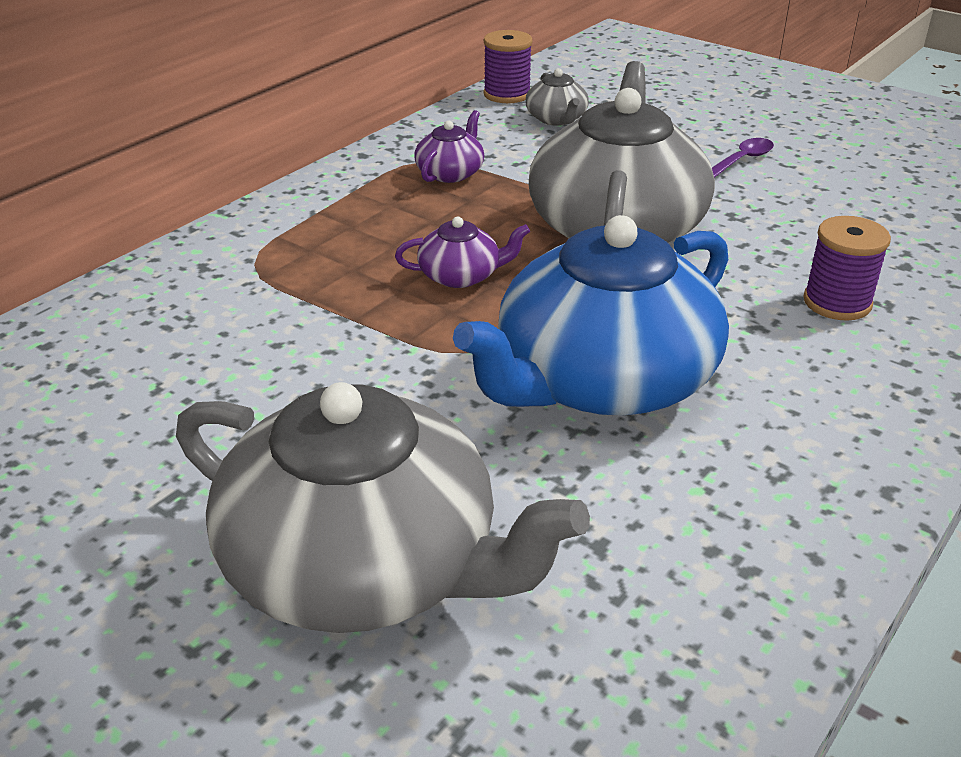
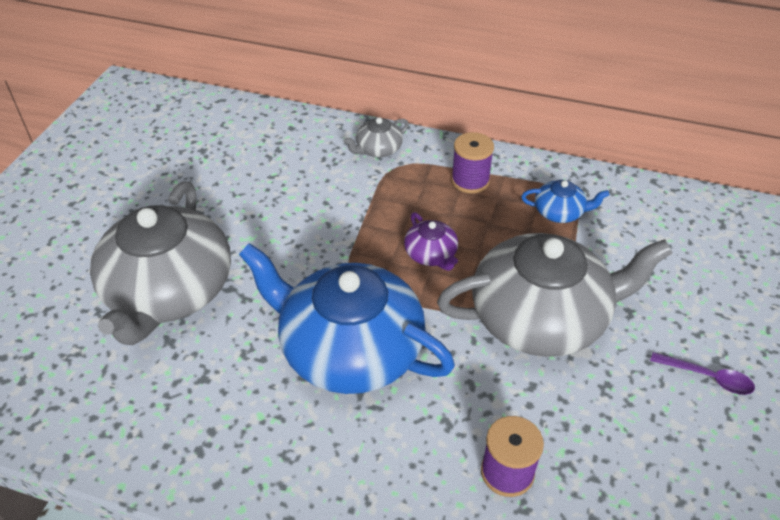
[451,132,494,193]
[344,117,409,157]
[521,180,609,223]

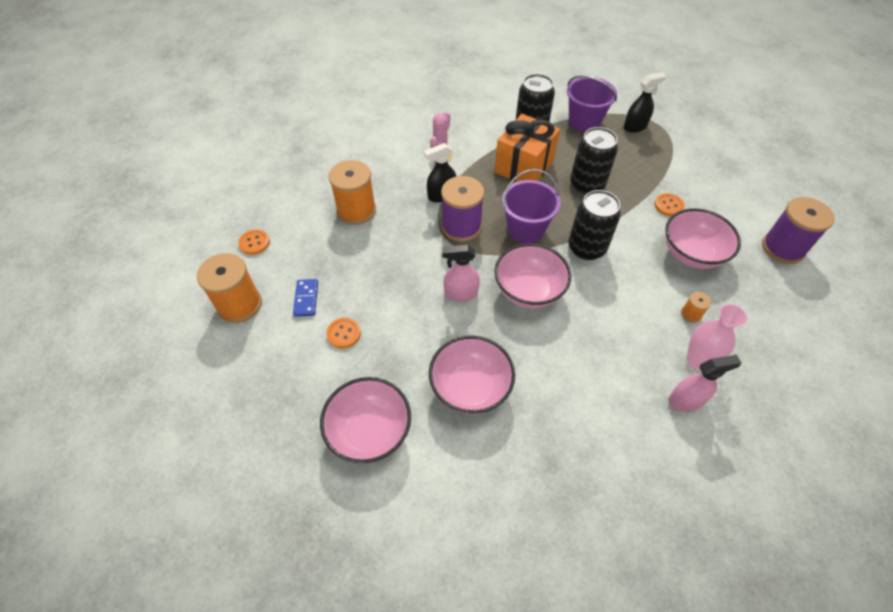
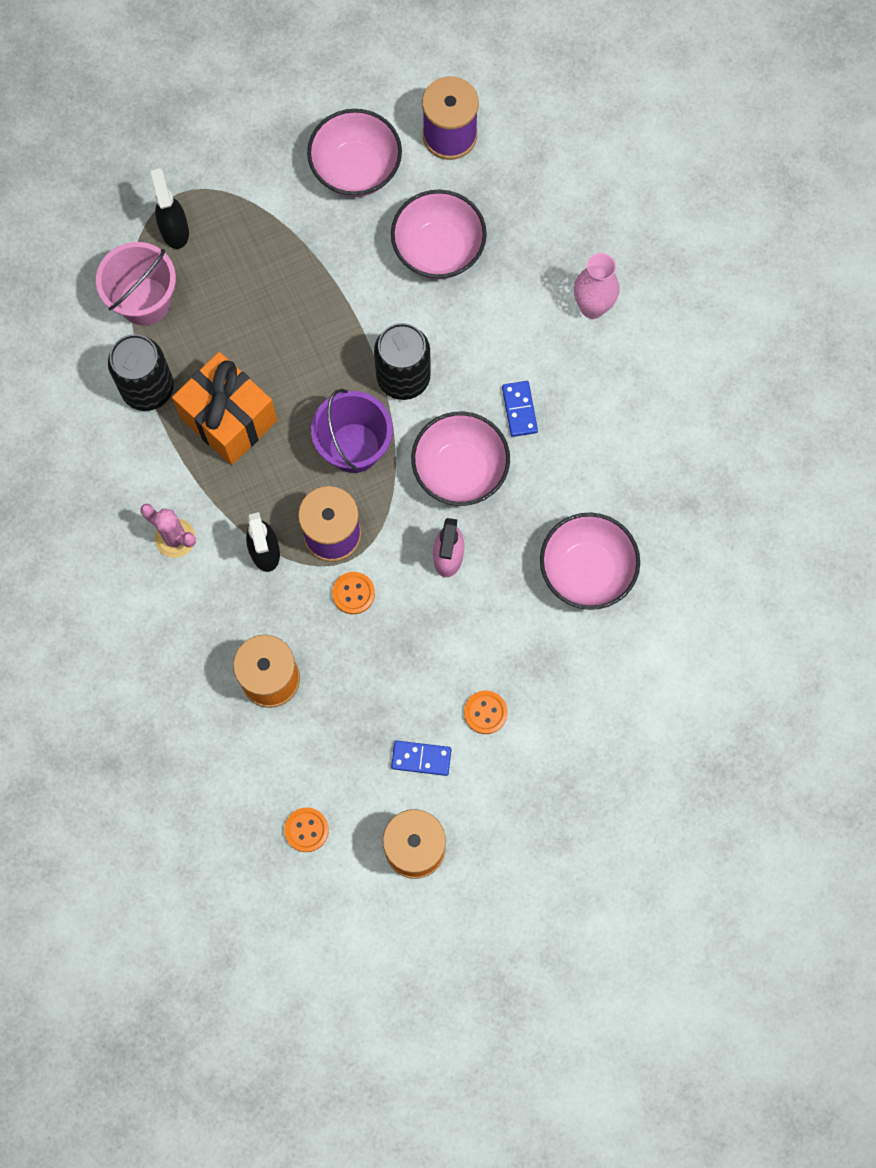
[96,242,176,325]
[570,127,618,195] (first image)
[332,572,375,614]
[681,292,712,323] (first image)
[668,355,741,412] (first image)
[307,109,402,197]
[502,381,538,437]

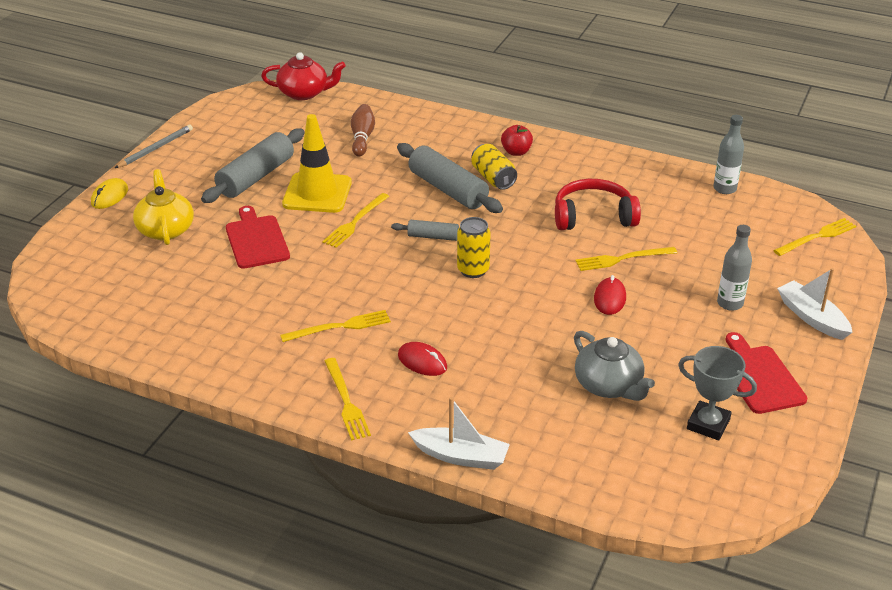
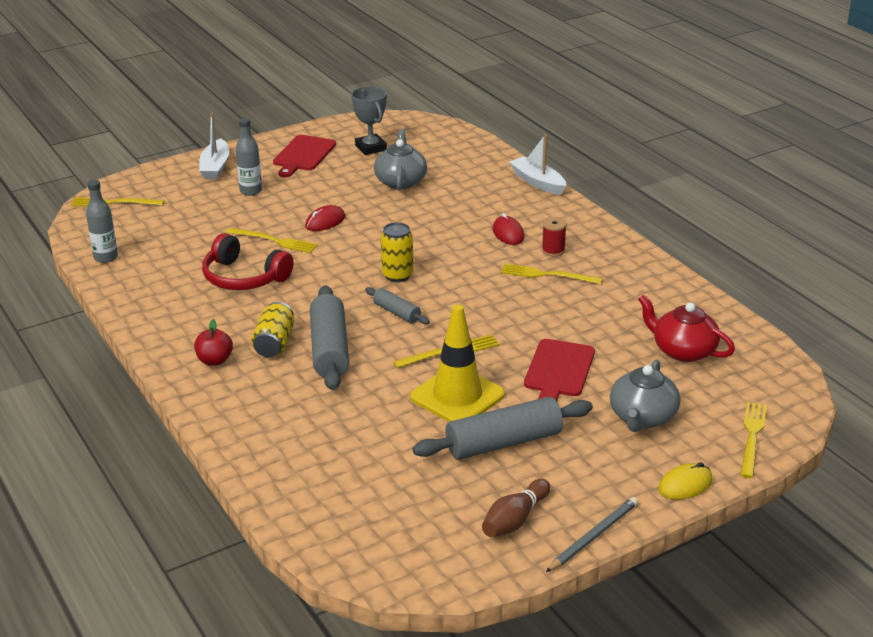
[638,294,735,362]
[482,479,550,537]
[546,497,638,572]
[610,359,680,432]
[740,402,767,478]
[542,217,567,257]

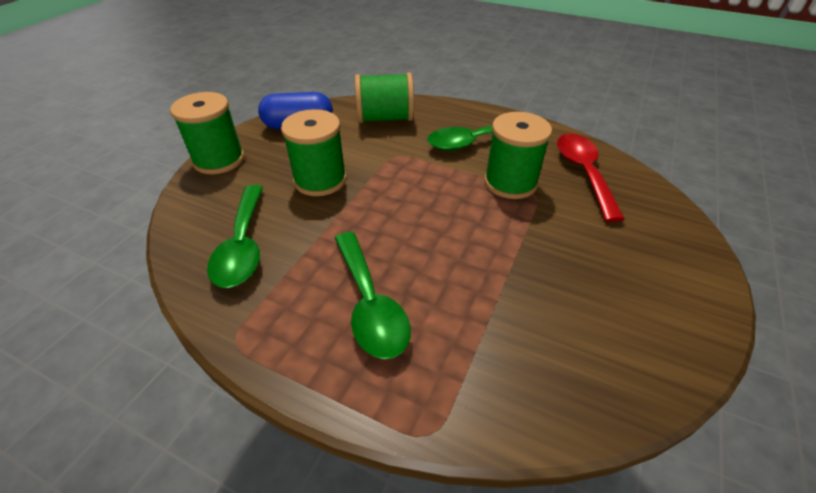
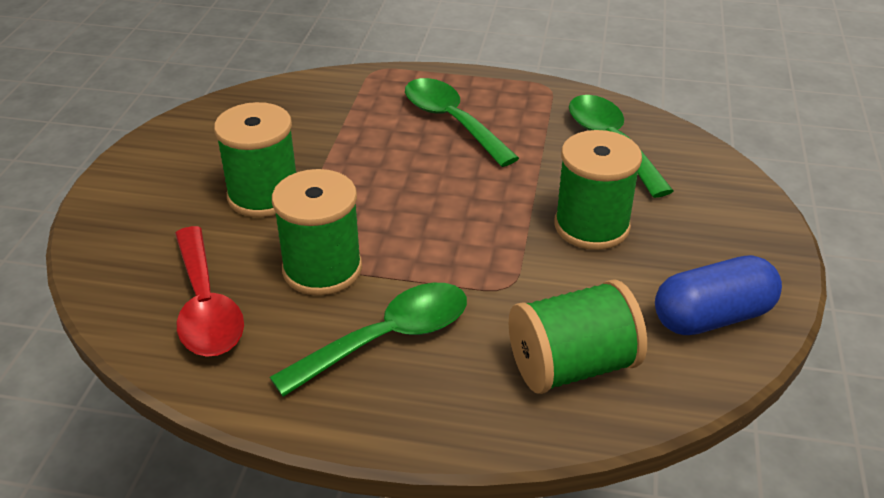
[214,102,296,217]

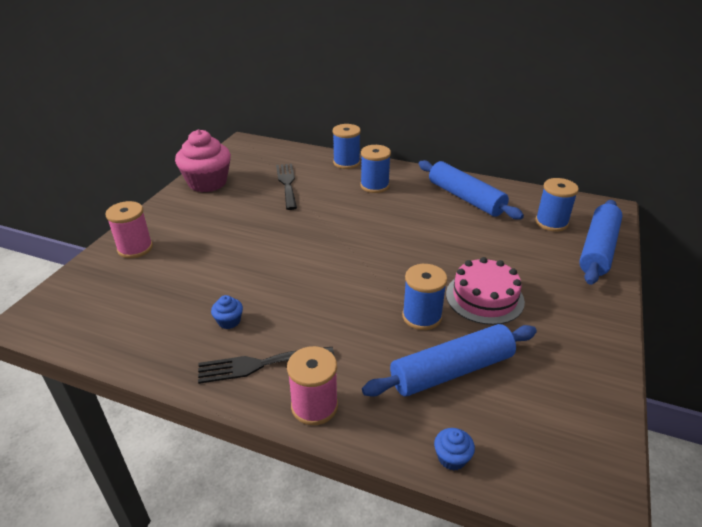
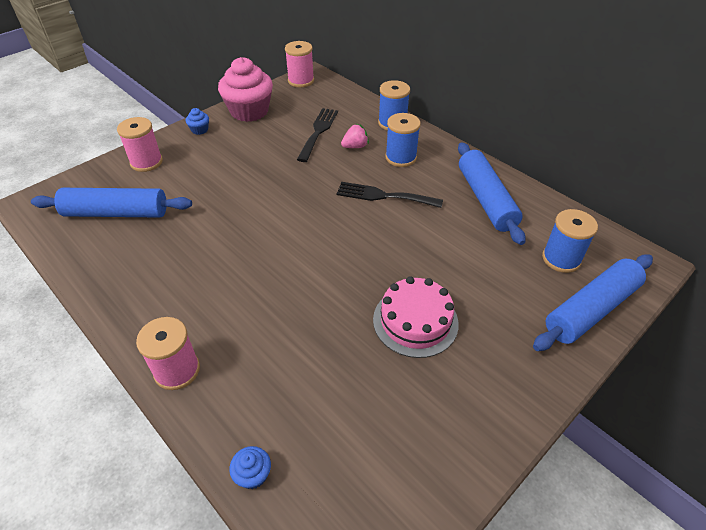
[402,264,447,330] (first image)
[186,108,209,135]
[31,188,192,218]
[337,182,443,208]
[285,41,314,87]
[341,124,369,148]

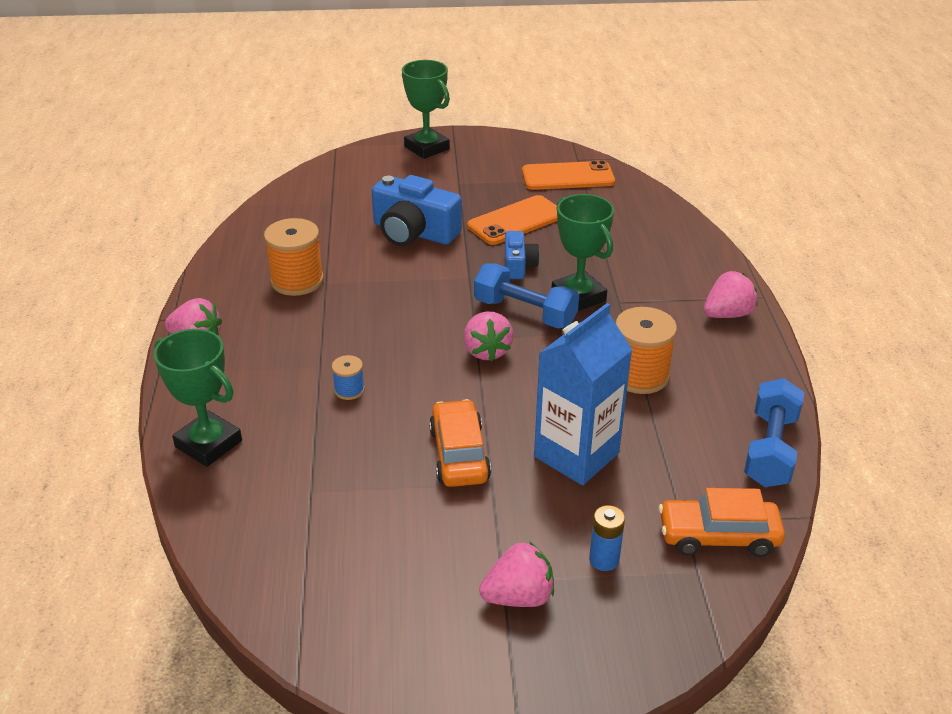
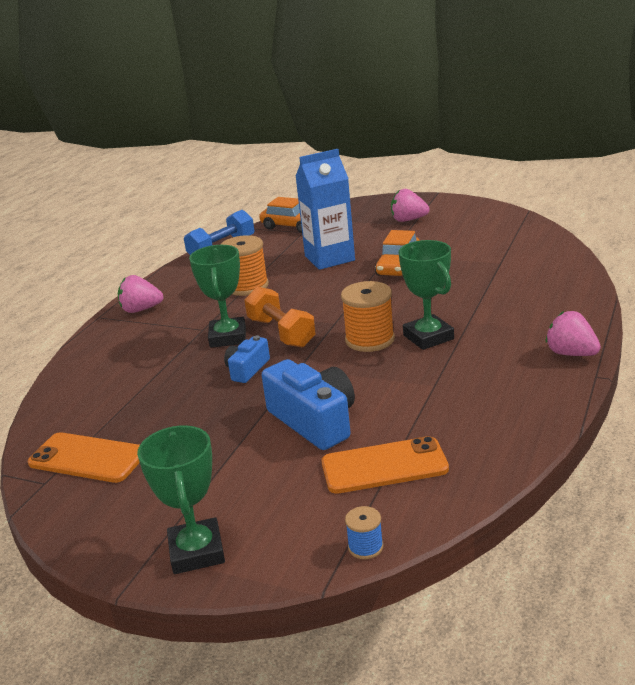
[321,436,449,494]
[341,281,395,352]
[244,286,316,348]
[463,312,514,361] (first image)
[399,240,454,350]
[345,506,383,559]
[589,505,625,571] (first image)

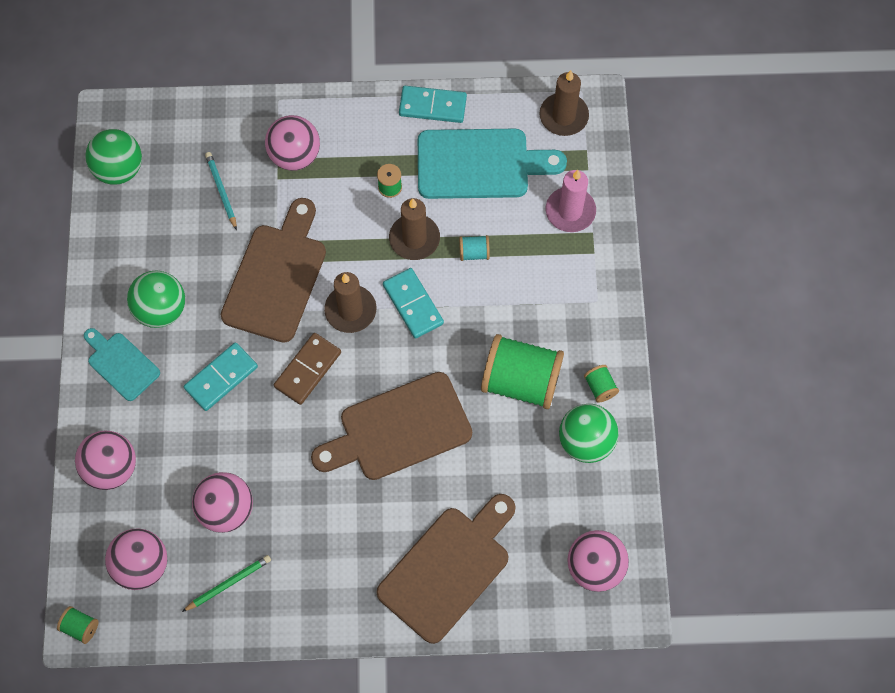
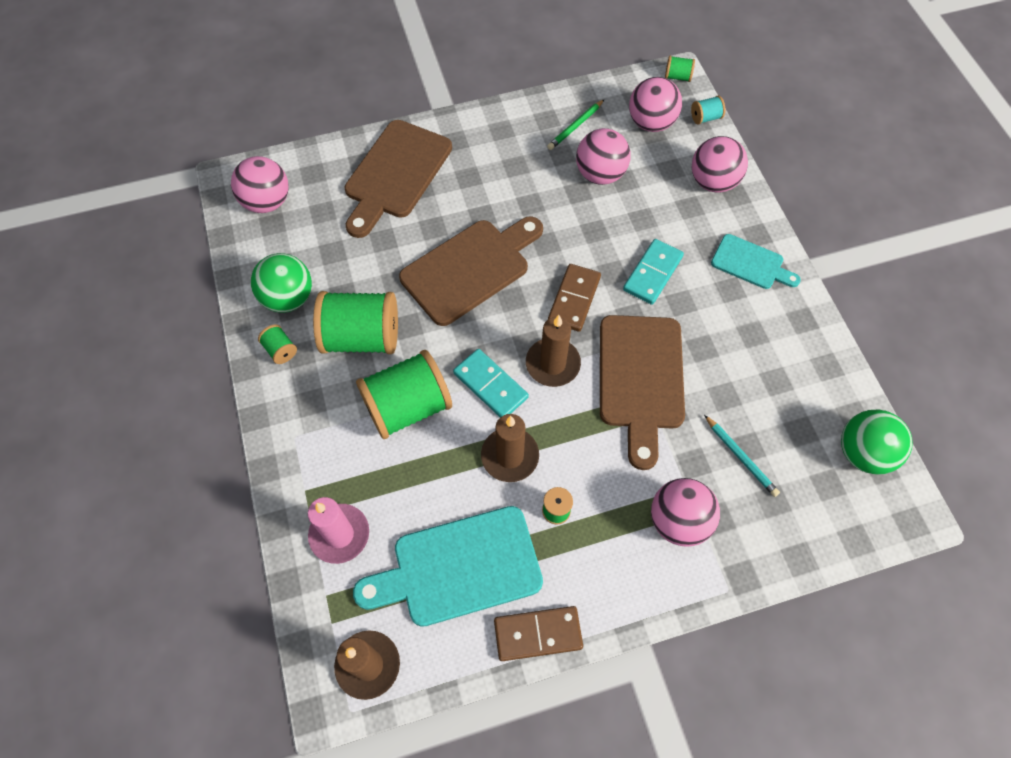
[494,606,583,661]
[691,96,725,124]
[127,271,185,328] (first image)
[356,350,452,439]

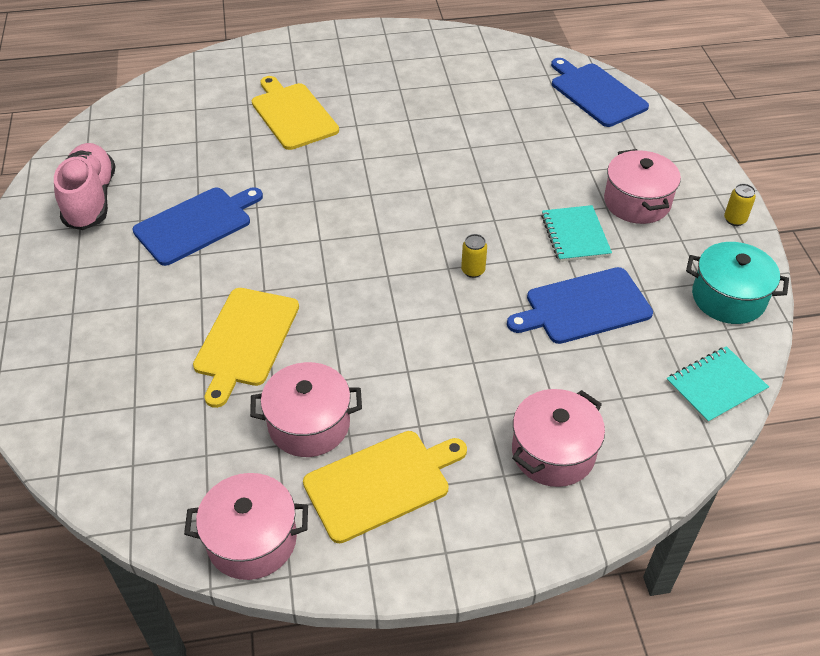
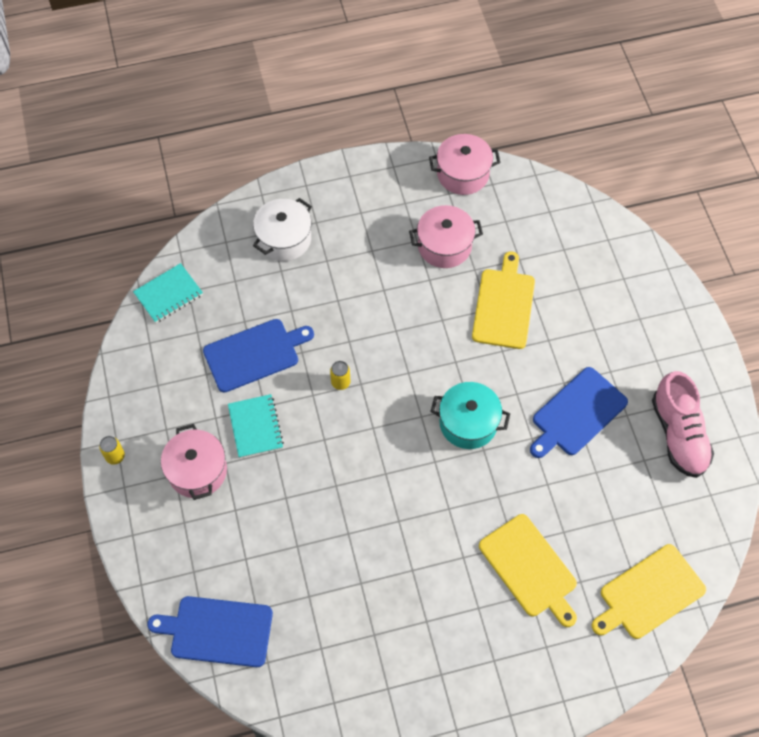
[147,596,273,667]
[430,382,510,449]
[253,198,312,261]
[592,544,706,639]

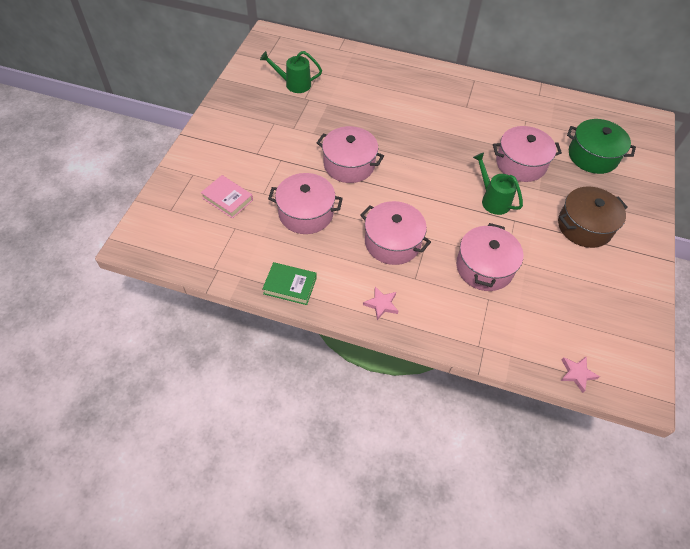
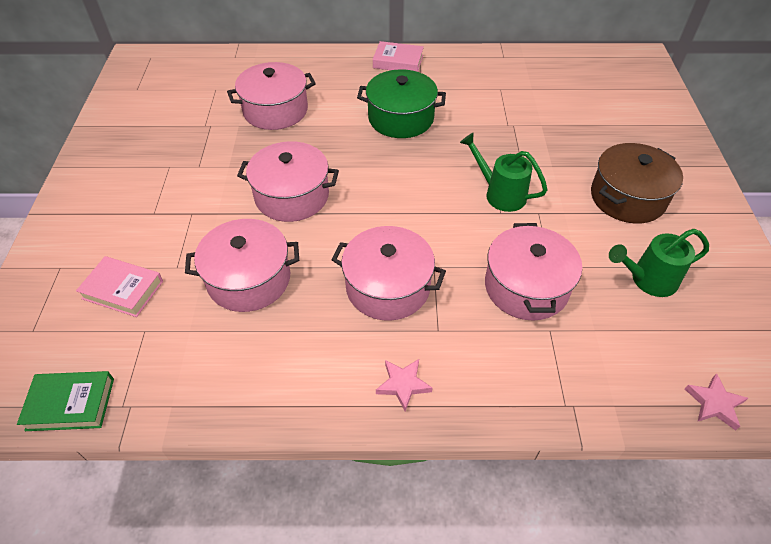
[609,229,709,297]
[357,69,446,138]
[227,62,316,130]
[17,371,114,431]
[373,41,424,72]

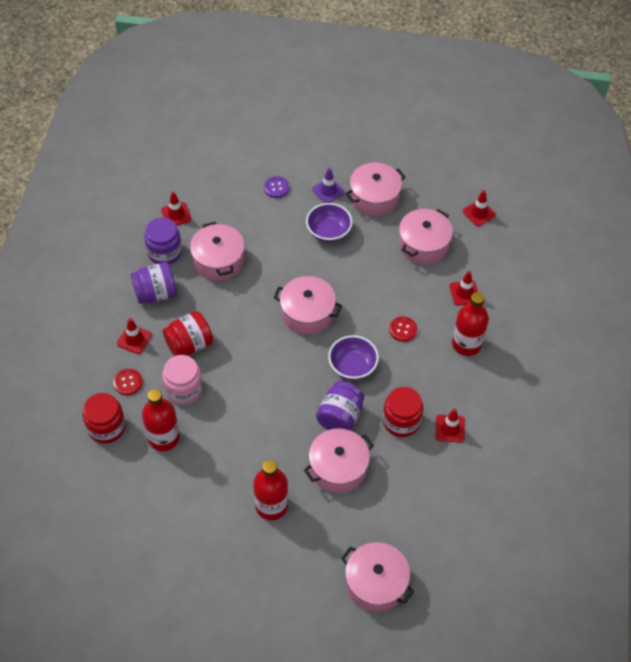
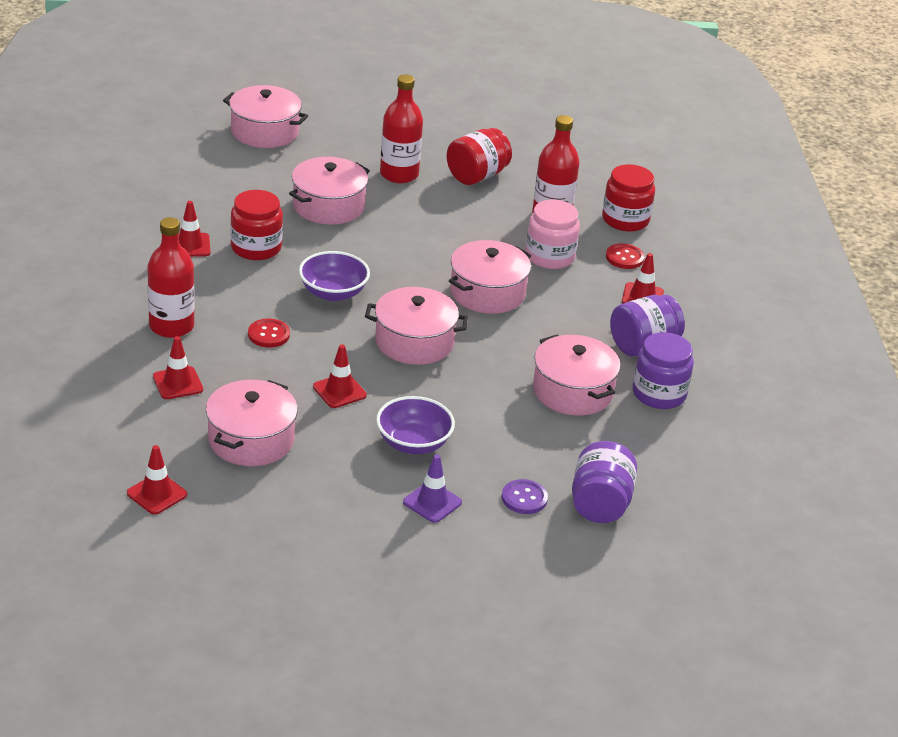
[449,240,531,314]
[313,344,367,408]
[447,128,512,185]
[572,441,637,523]

